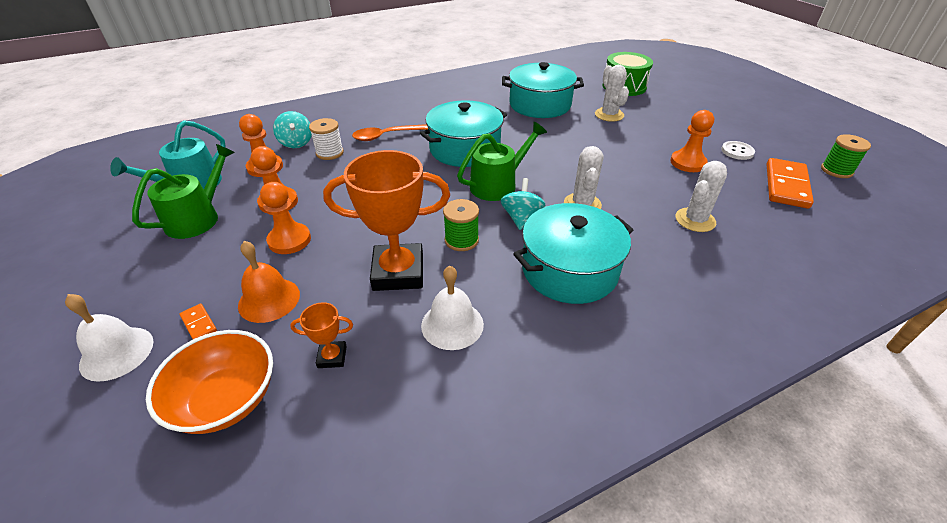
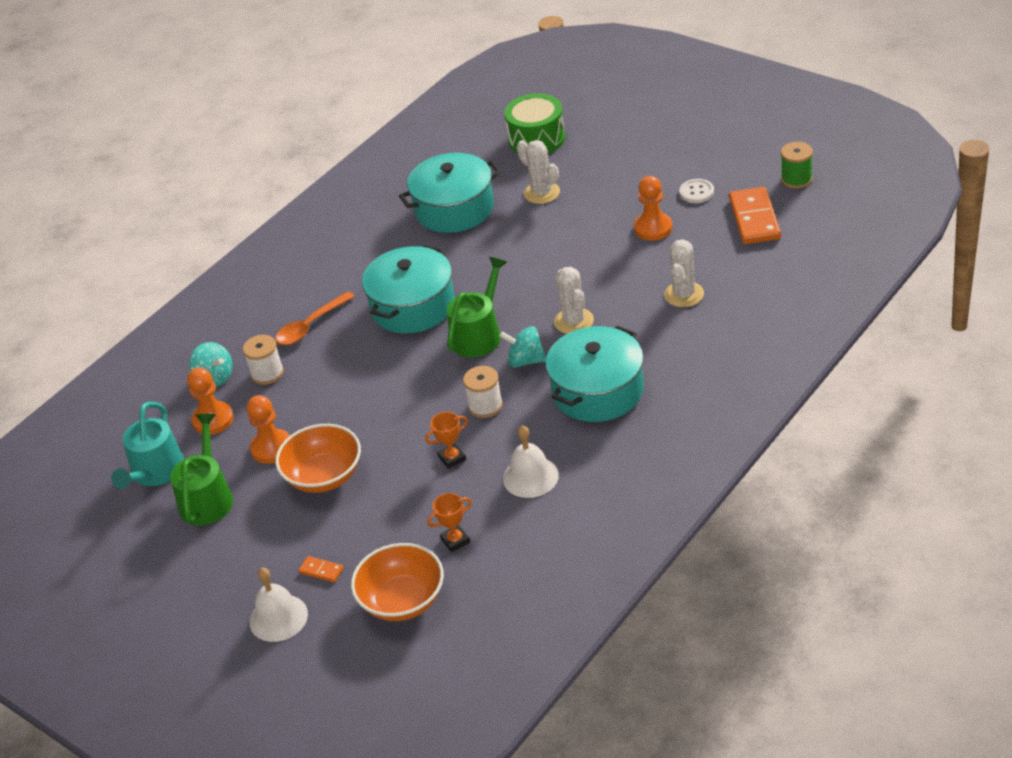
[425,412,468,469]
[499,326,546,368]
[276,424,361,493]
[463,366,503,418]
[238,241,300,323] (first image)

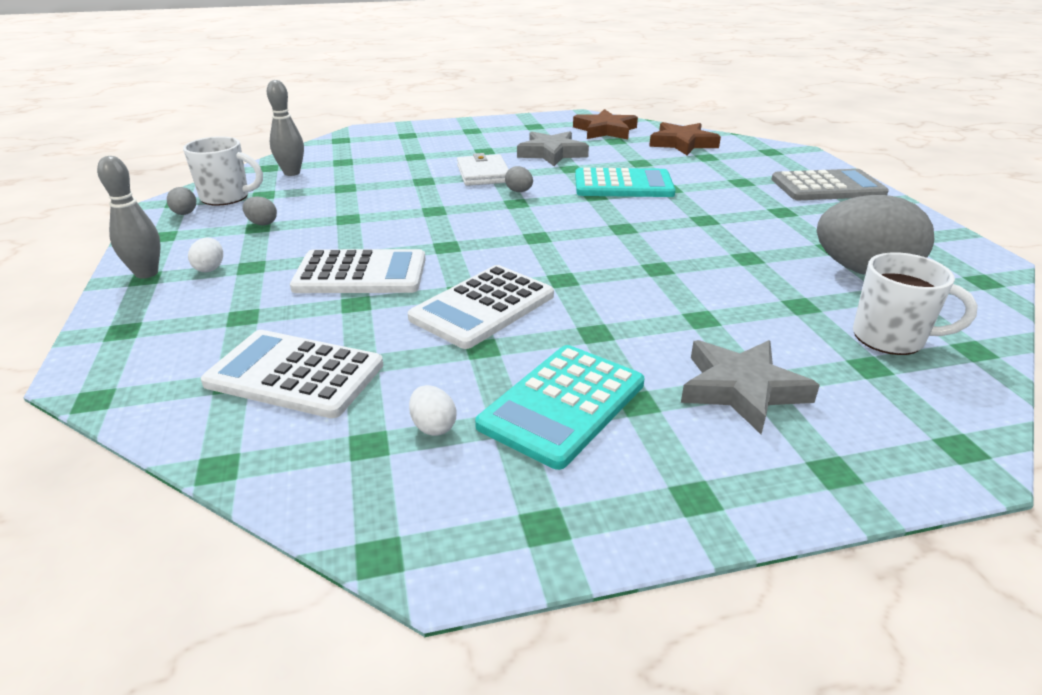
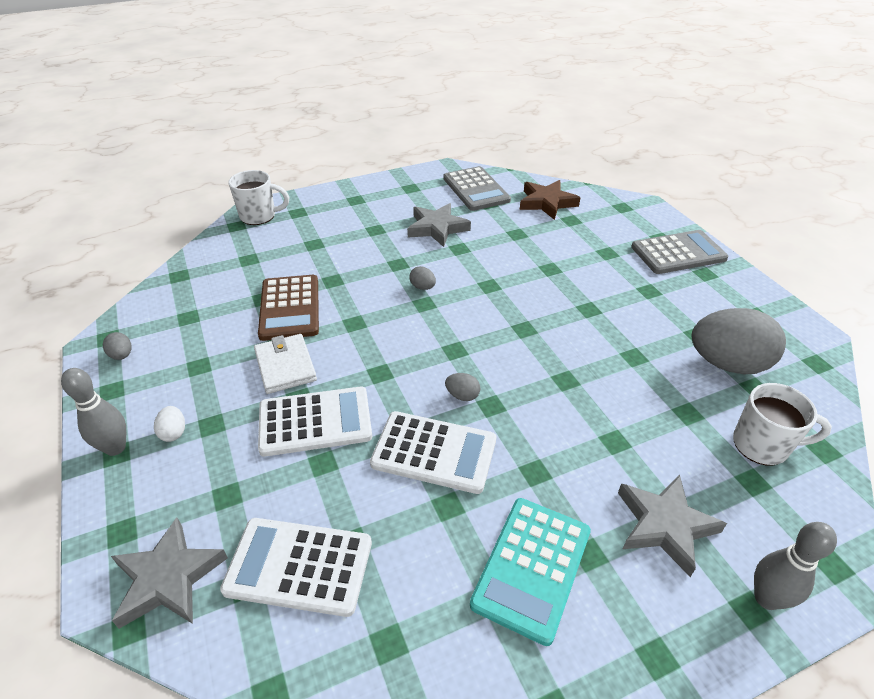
[754,522,837,610]
[443,166,511,211]
[228,170,289,225]
[254,334,317,394]
[575,167,676,197] (first image)
[445,373,480,401]
[370,411,496,494]
[409,385,456,436] (first image)
[258,275,319,341]
[111,518,228,629]

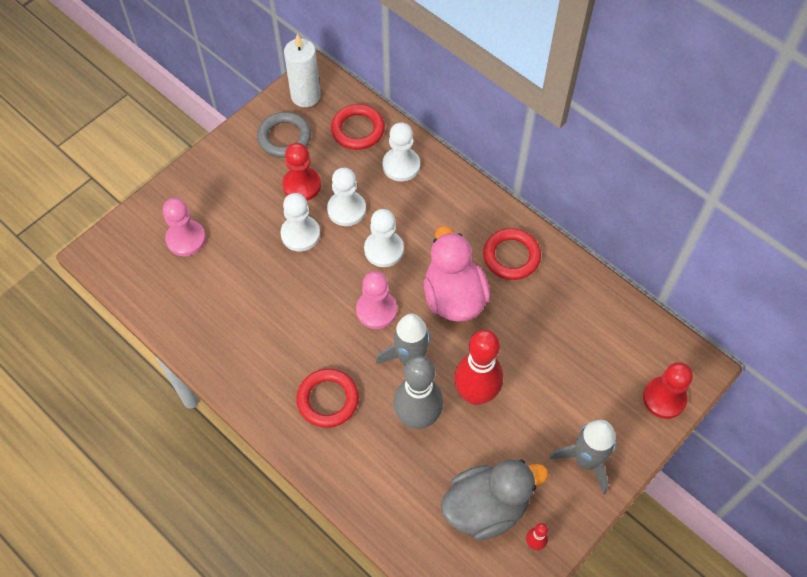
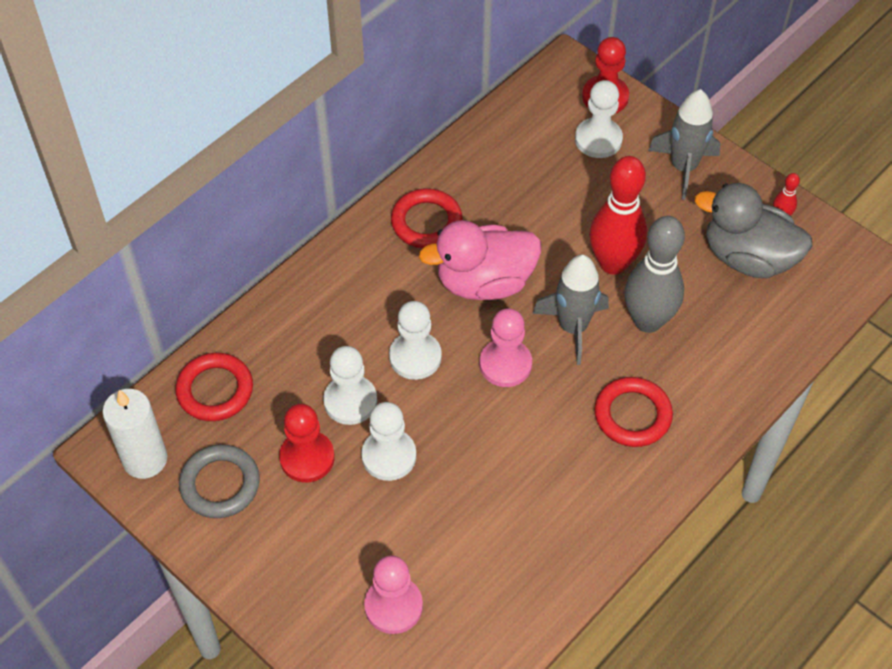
[575,80,623,158]
[695,183,812,278]

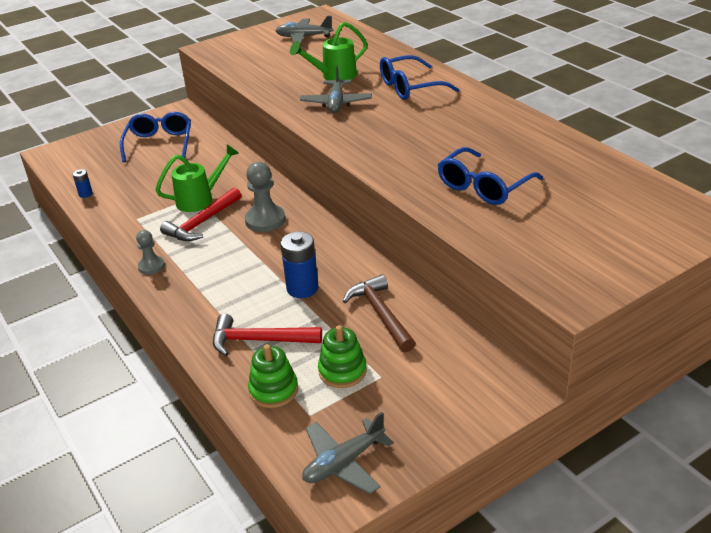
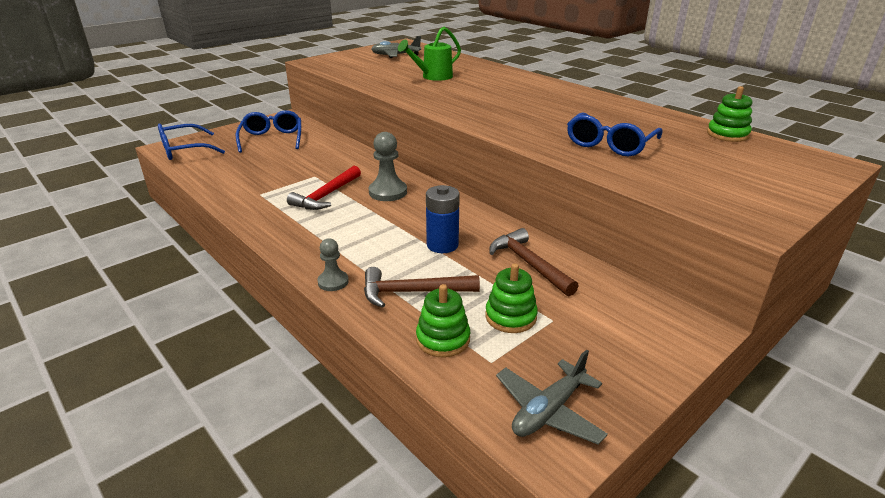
[158,124,225,160]
[300,66,372,113] (first image)
[156,144,239,212] (first image)
[73,169,93,198] (first image)
[317,238,349,291]
[364,267,480,308]
[707,86,752,142]

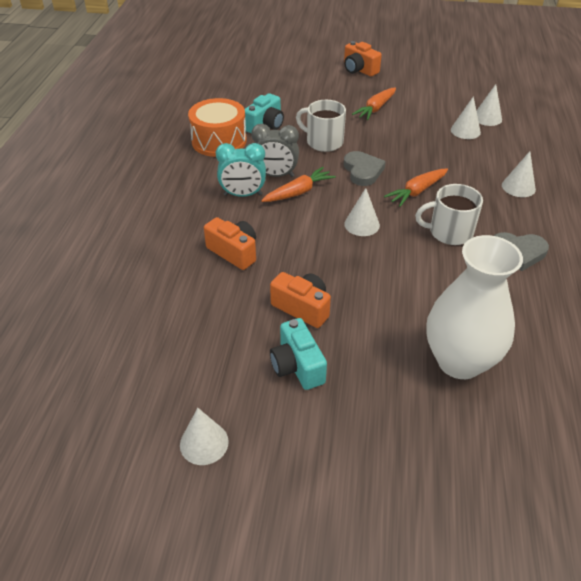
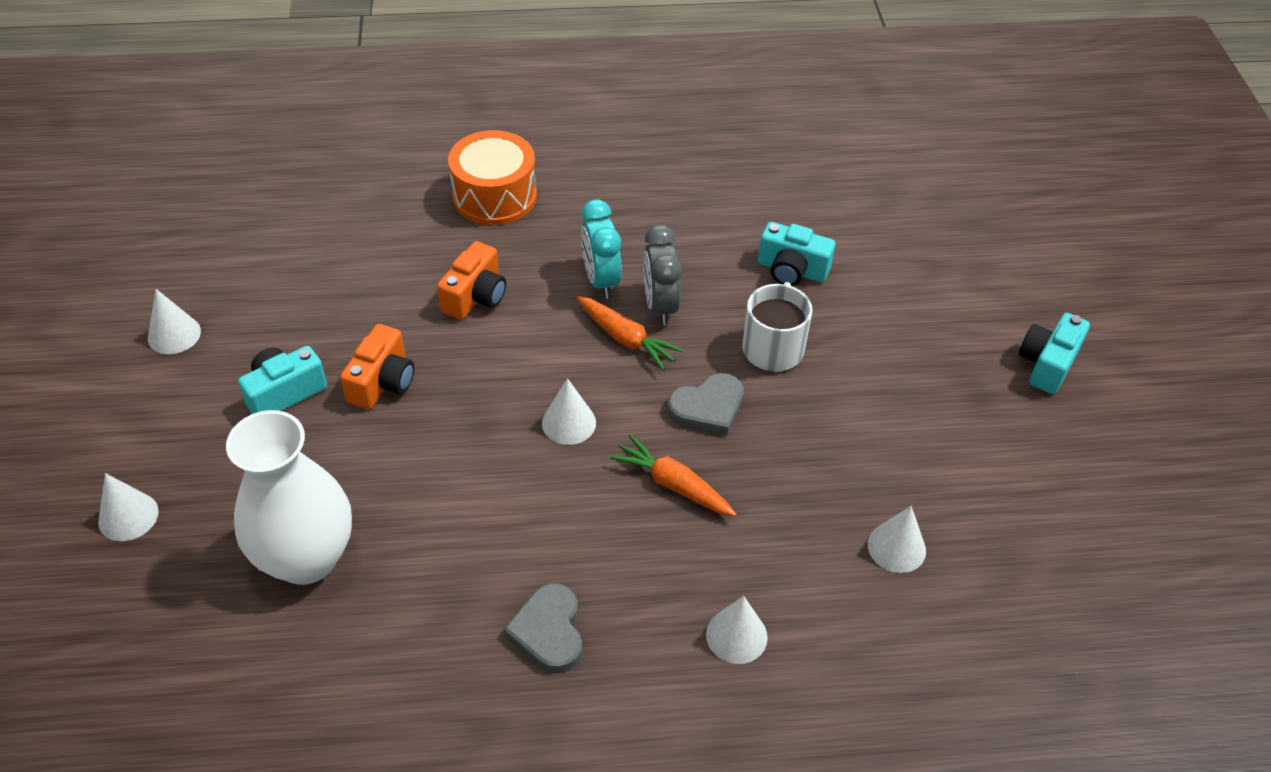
[1019,313,1090,394]
[98,473,159,541]
[352,88,396,120] (first image)
[448,130,537,225]
[415,184,483,245] (first image)

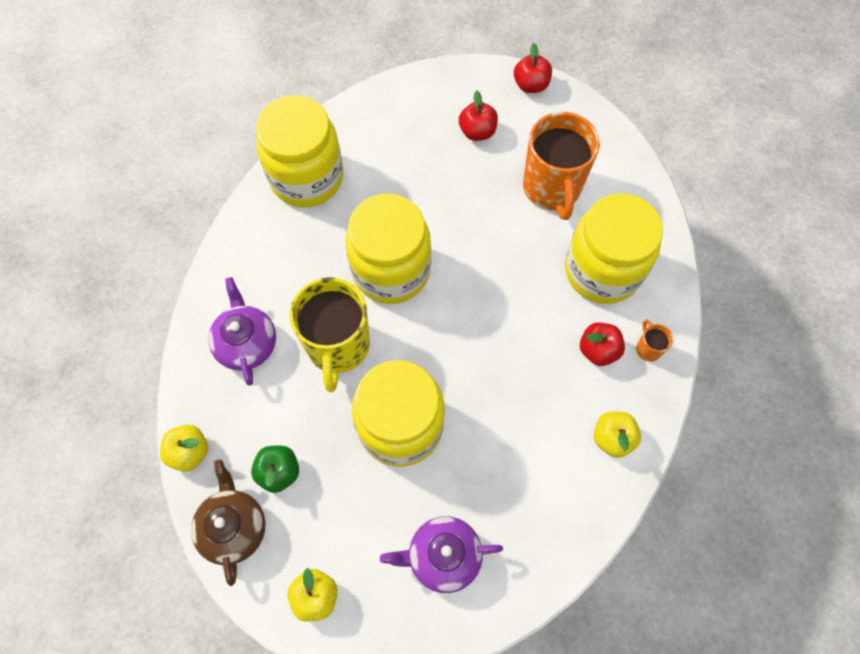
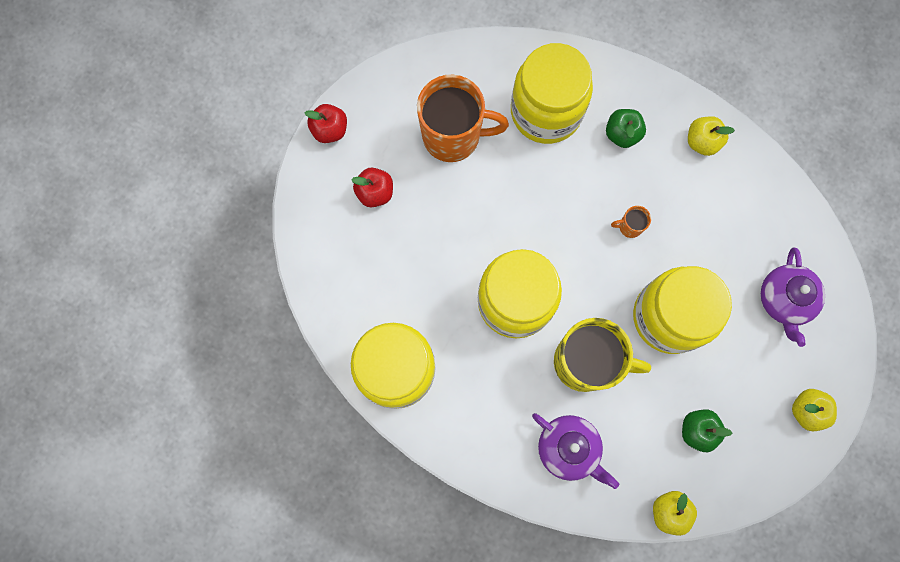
[532,413,619,489]
[611,206,651,238]
[606,109,646,148]
[191,459,265,586] (first image)

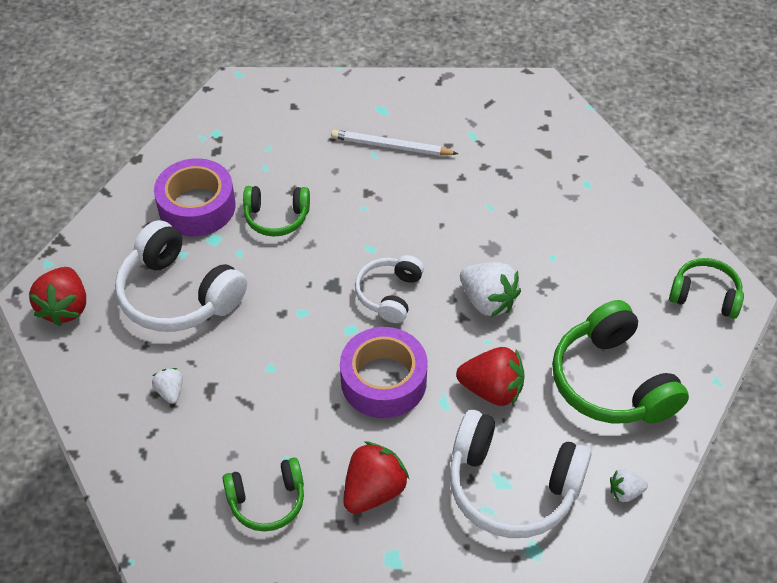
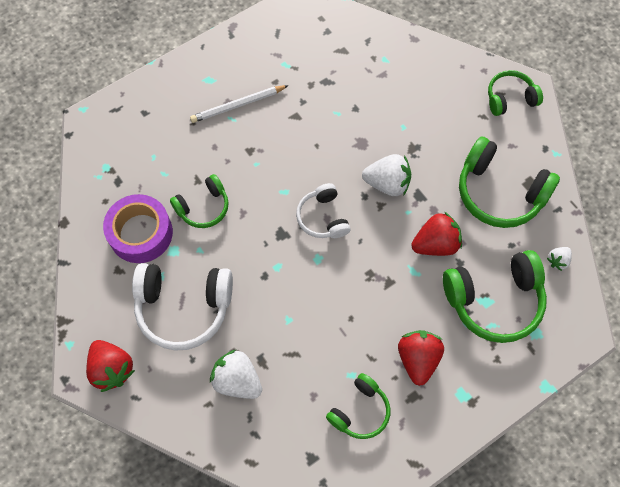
[340,327,428,418] (first image)
[210,350,262,399]
[443,250,547,343]

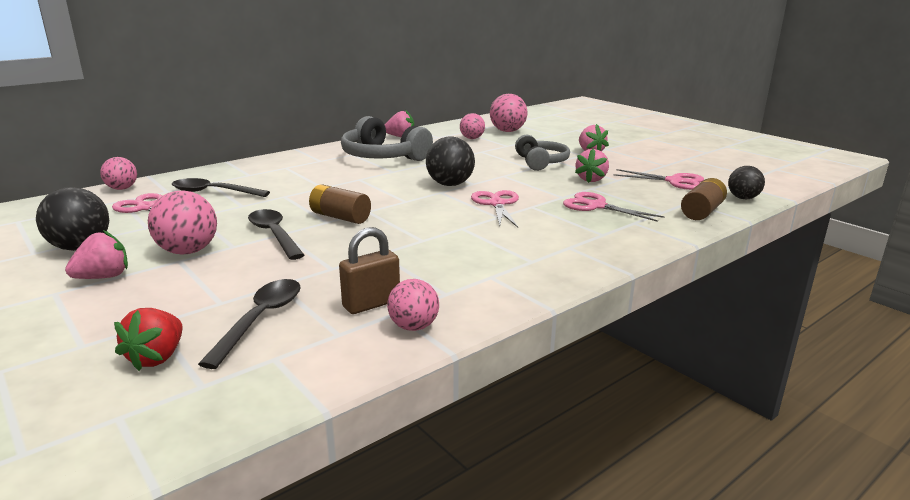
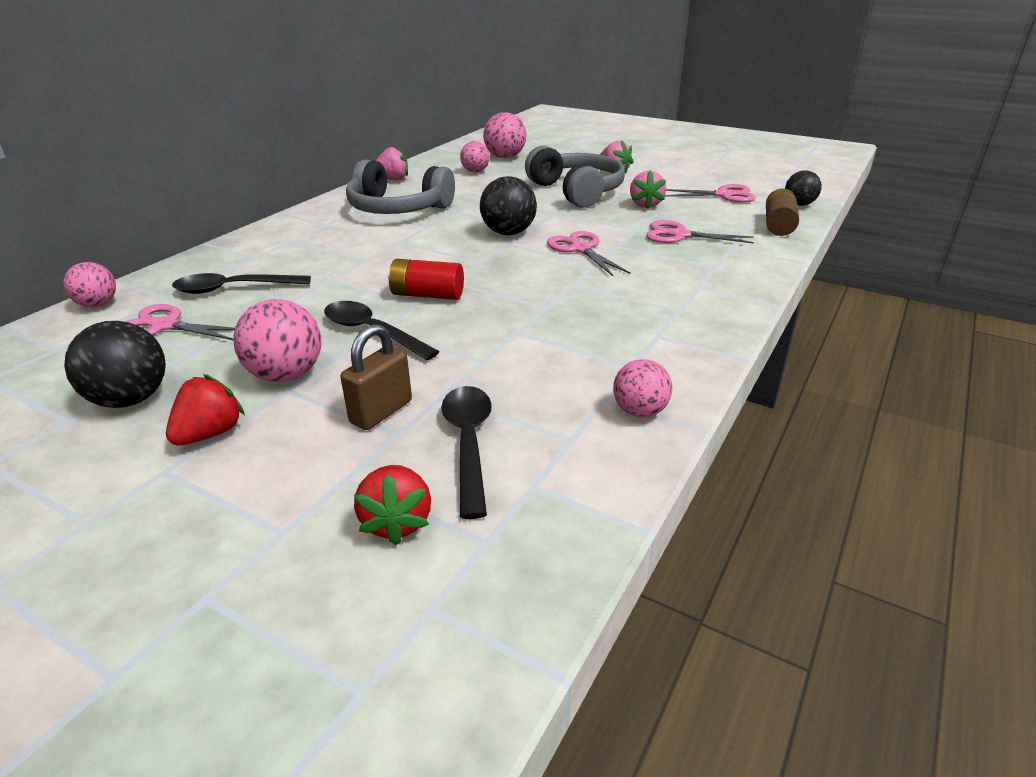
[525,145,625,208]
[388,259,464,300]
[341,324,412,430]
[166,374,245,445]

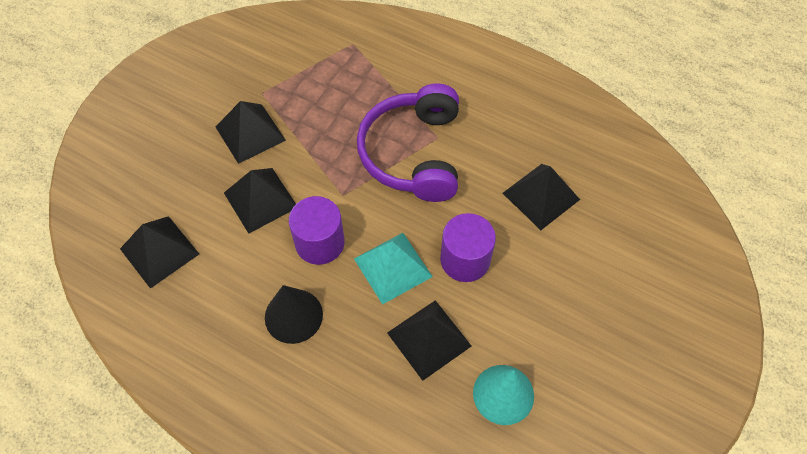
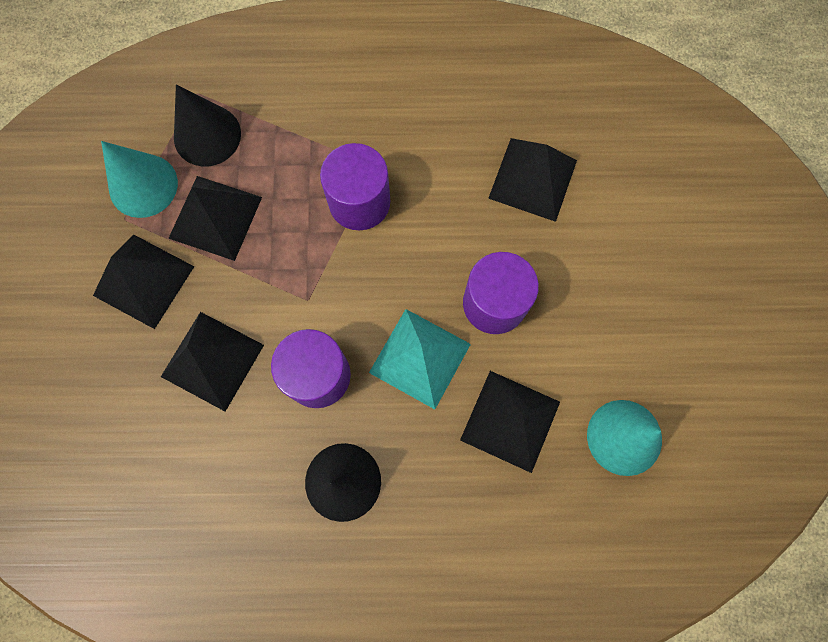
[320,143,390,230]
[168,176,262,261]
[174,84,241,166]
[101,141,178,218]

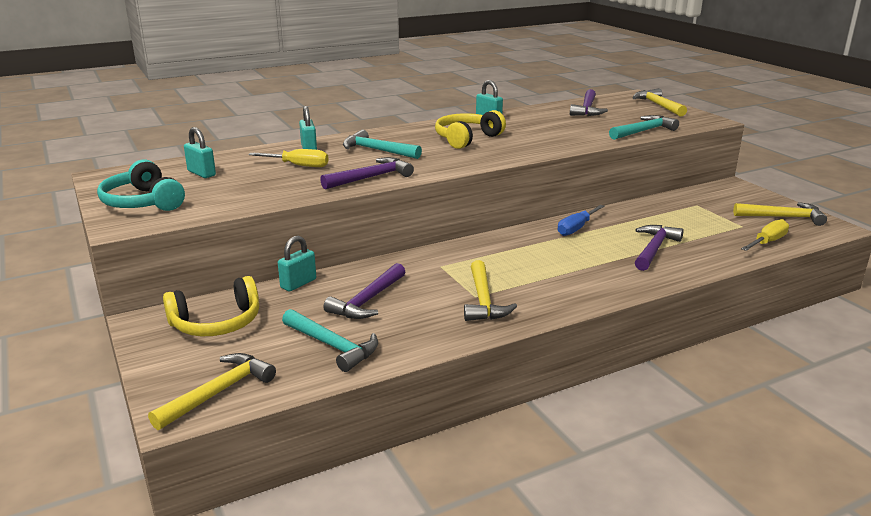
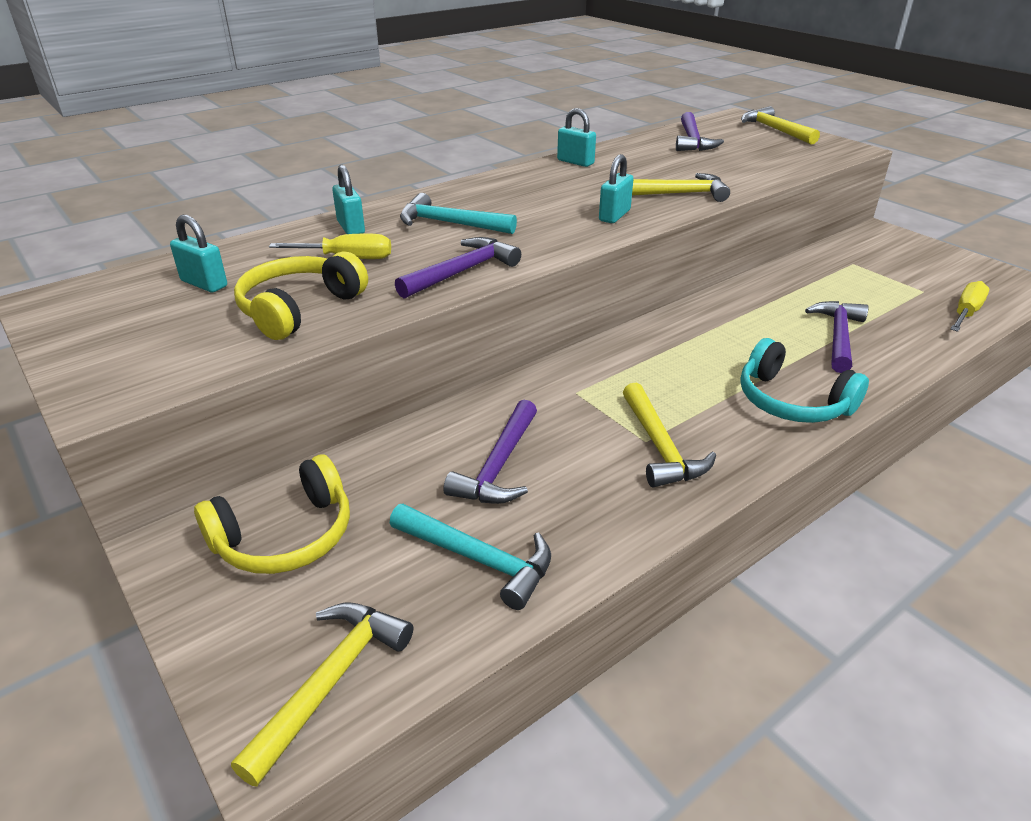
[234,251,368,340]
[609,115,679,140] (first image)
[740,338,869,423]
[632,173,730,202]
[558,205,605,236] (first image)
[599,154,634,223]

